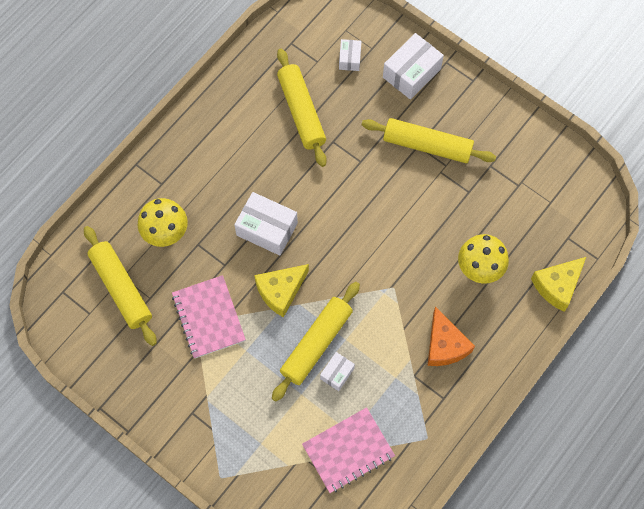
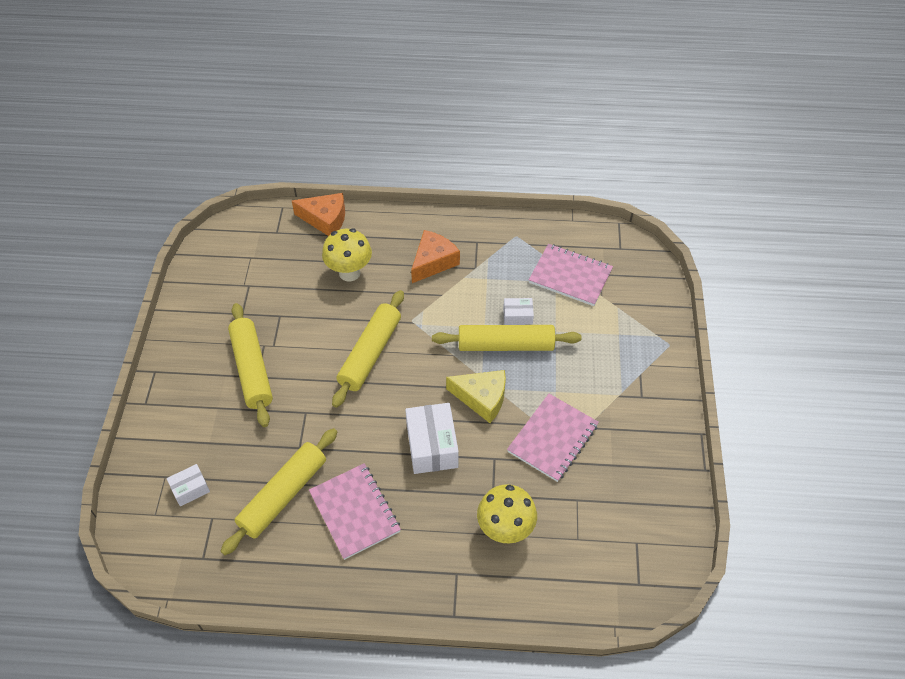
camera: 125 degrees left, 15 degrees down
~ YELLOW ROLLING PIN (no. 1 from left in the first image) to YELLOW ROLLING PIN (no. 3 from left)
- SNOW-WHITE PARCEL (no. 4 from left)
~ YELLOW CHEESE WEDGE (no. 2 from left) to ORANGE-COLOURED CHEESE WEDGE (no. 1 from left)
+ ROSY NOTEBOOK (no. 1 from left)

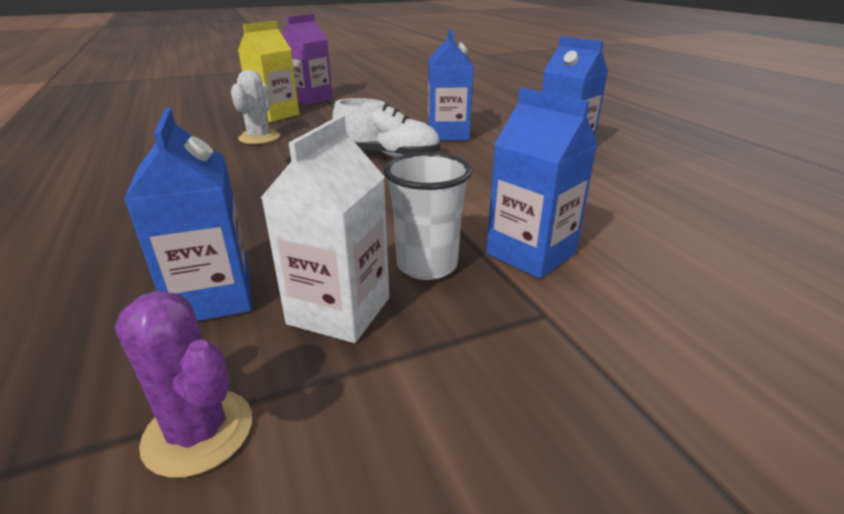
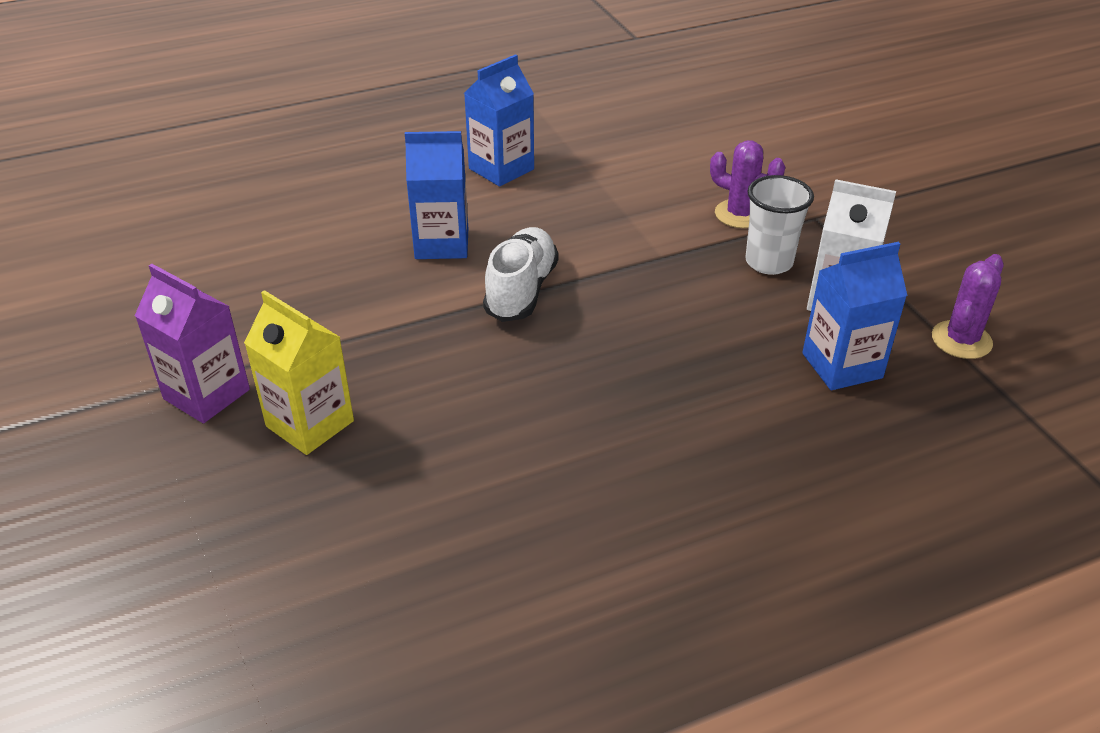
camera: 90 degrees left, 10 degrees up
- SNOW-WHITE SAGUARO CACTUS
~ BLUE CARTON (no. 3 from left) to ROYAL PURPLE SAGUARO CACTUS (no. 1 from left)

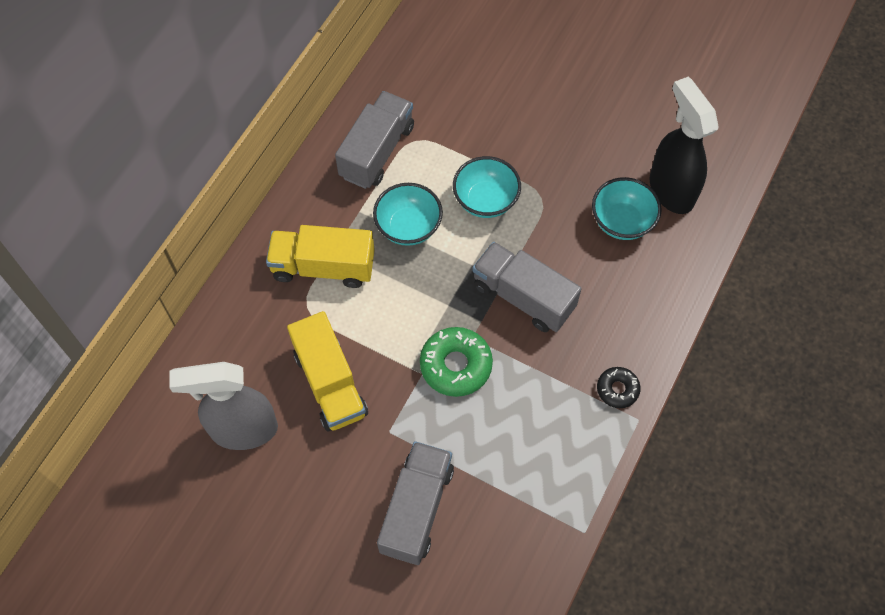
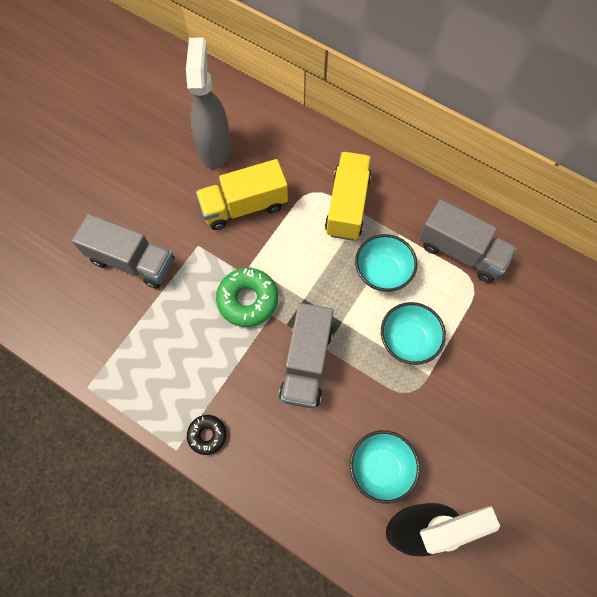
camera: 95 degrees right, 5 degrees up
~ ASH-GREY TOY TRUCK (no. 3 from left in the first image) 150 degrees clockwise

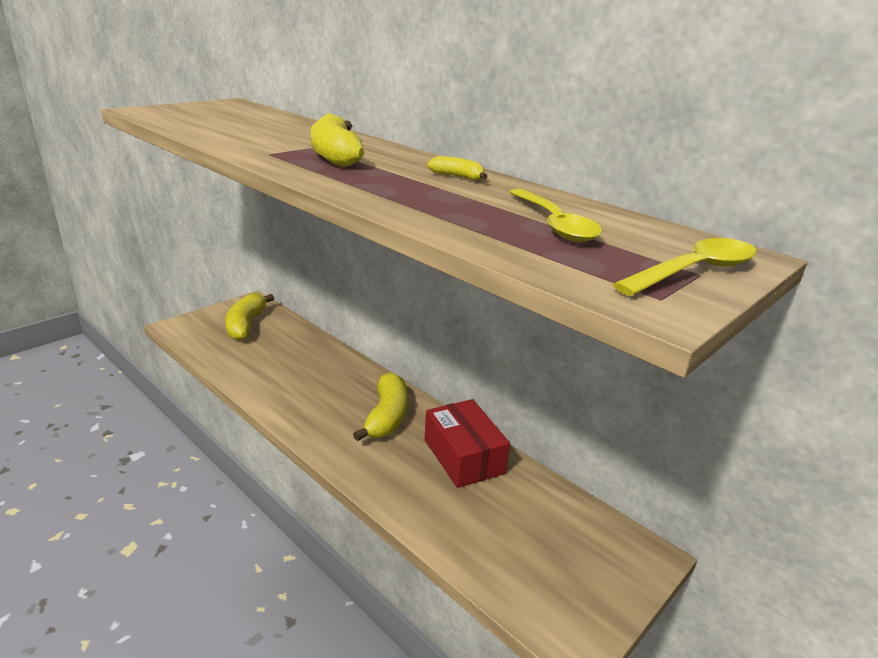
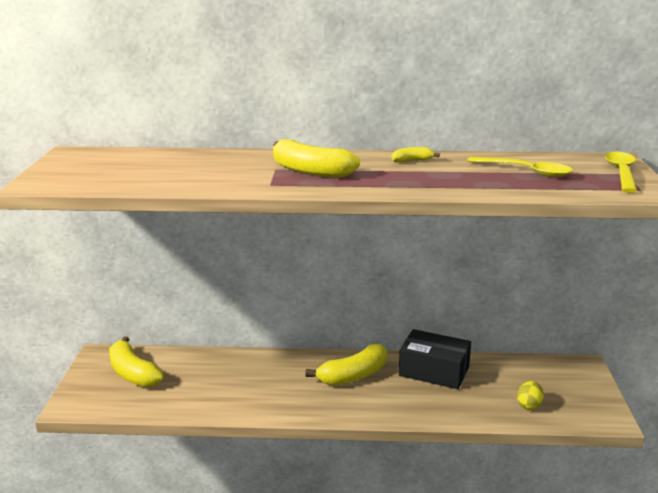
camera: 40 degrees left, 5 degrees down
~ YELLOW BANANA (no. 3 from left) 90 degrees clockwise
~ SCARLET PARCEL to JET-BLACK PARCEL
+ YELLOW TOY EGG

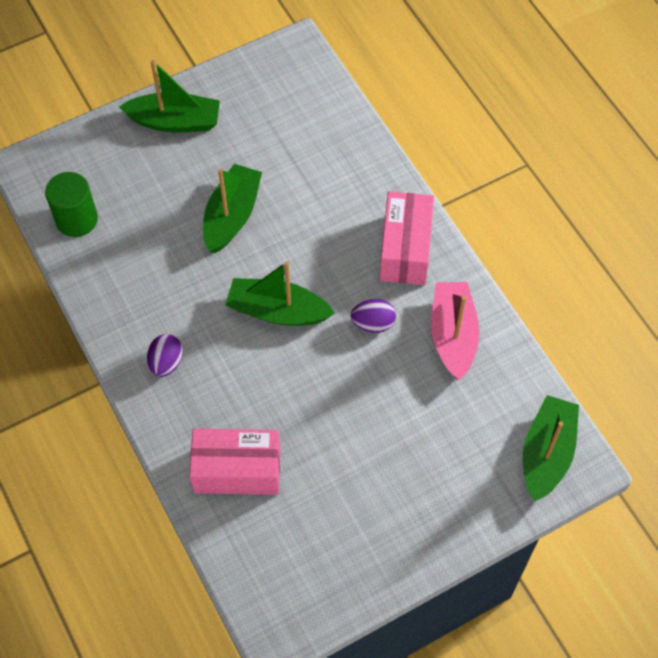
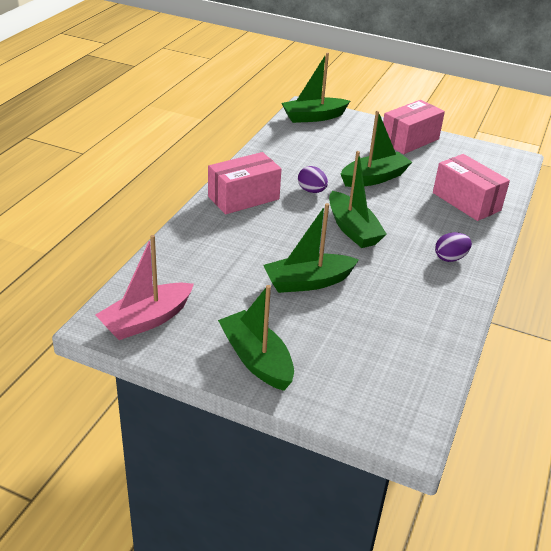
camera: 130 degrees left, 25 degrees down
- GREEN CYLINDER SHAPE
~ ROSY TOY BOAT
+ GREEN TOY BOAT (no. 5 from left)
+ ROSY PARCEL (no. 2 from left)

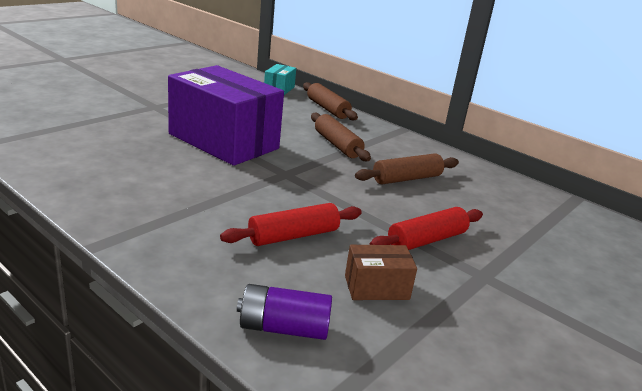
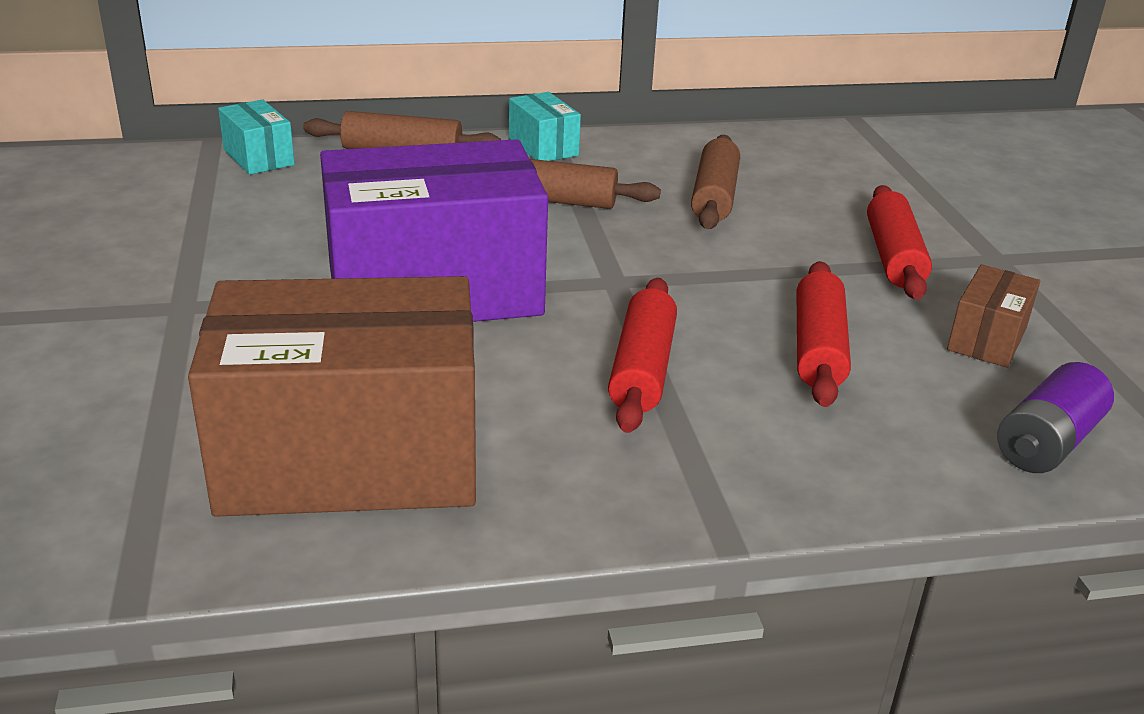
camera: 50 degrees left, 5 degrees up
+ DARK BROWN PARCEL (no. 1 from left)
+ TEAL PARCEL (no. 2 from left)
+ SCARLET ROLLING PIN (no. 1 from left)

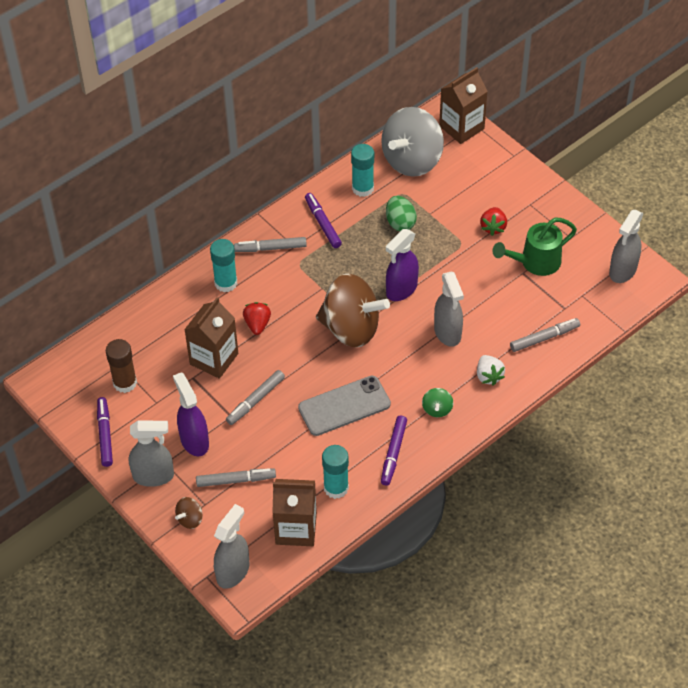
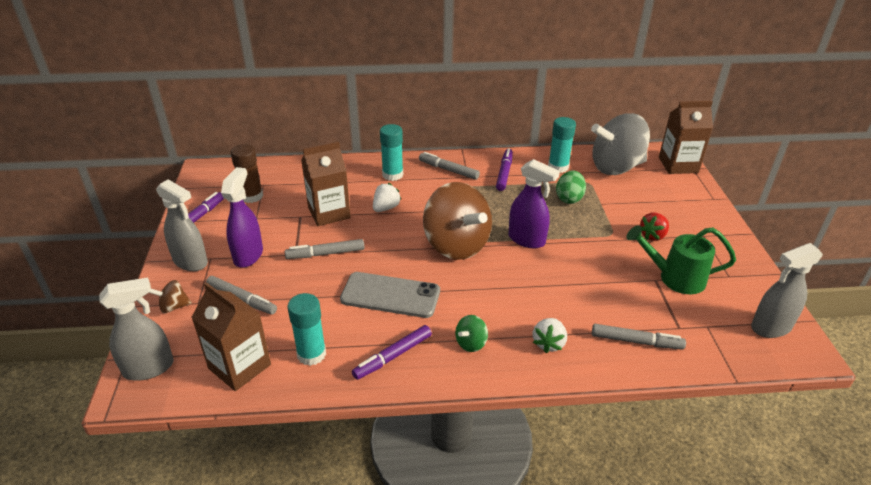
camera: 35 degrees right, 15 degrees down
~ SCARLET BERRY (no. 1 from left) to SNOW-WHITE BERRY (no. 1 from left)
~ ROYAL PURPLE SPRAY BOTTLE (no. 2 from left) 135 degrees counterclockwise
- ASH-GREY SPRAY BOTTLE (no. 3 from left)

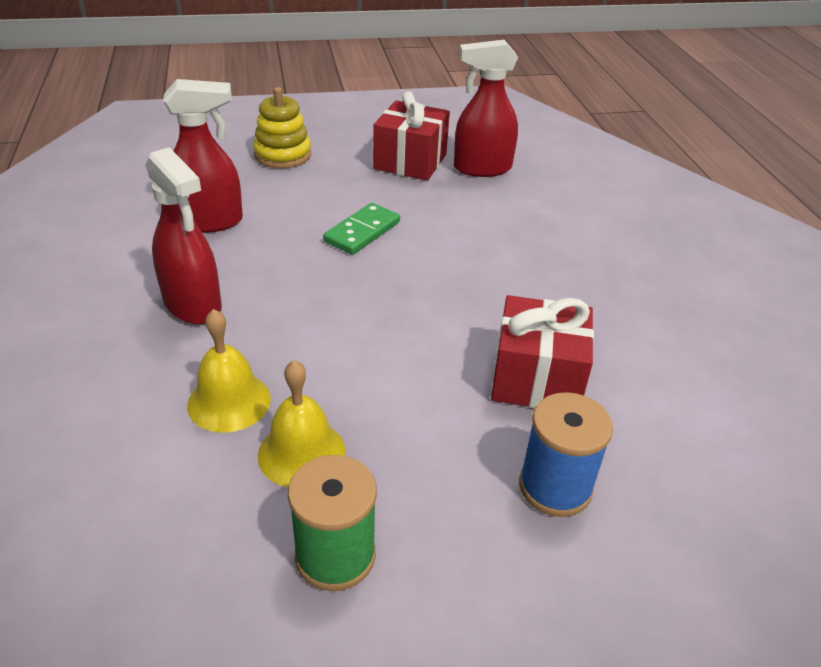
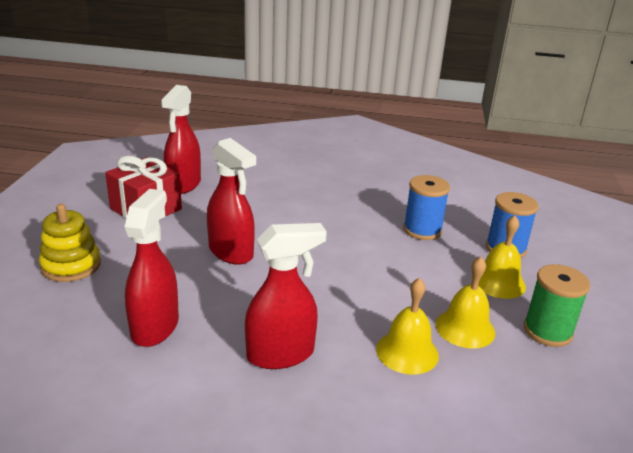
camera: 70 degrees left, 10 degrees down
~ GREEN DOMINO TILE to SCARLET SPRAY BOTTLE (no. 3 from left)
~ SCARLET PRESENT (no. 2 from left) to BLUE REEL OF THREAD (no. 1 from left)
+ YELLOW SCHOOL BELL (no. 3 from left)

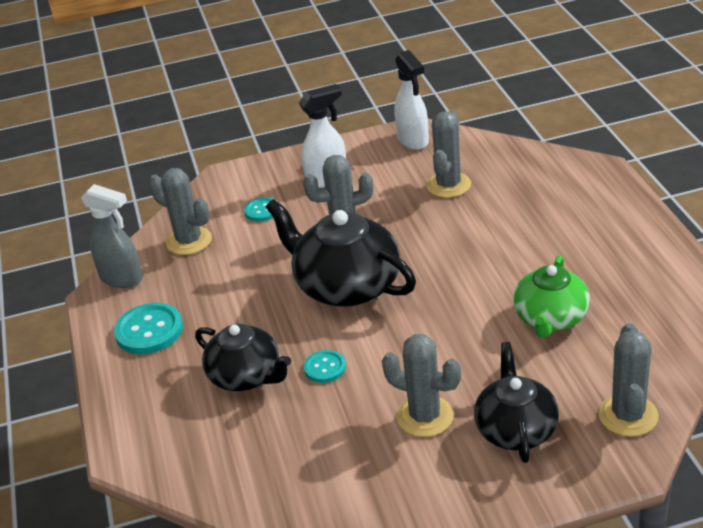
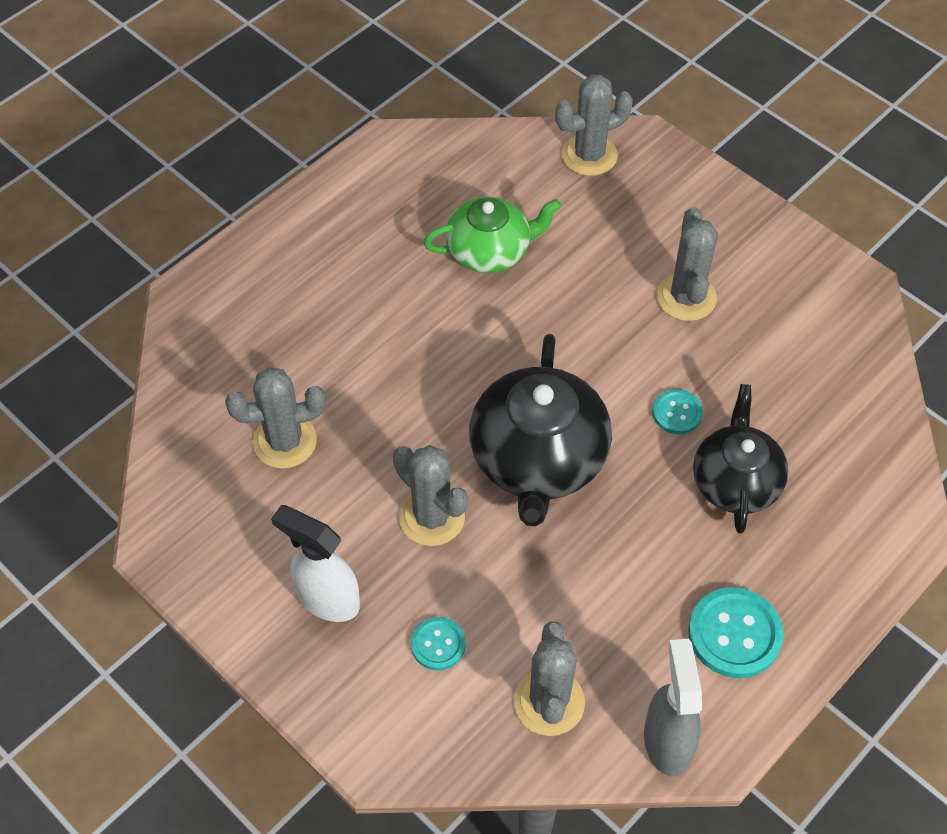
camera: 125 degrees left, 20 degrees up
- SNOW-WHITE SPRAY BOTTLE (no. 2 from left)
- JET-BLACK TEAPOT (no. 3 from left)

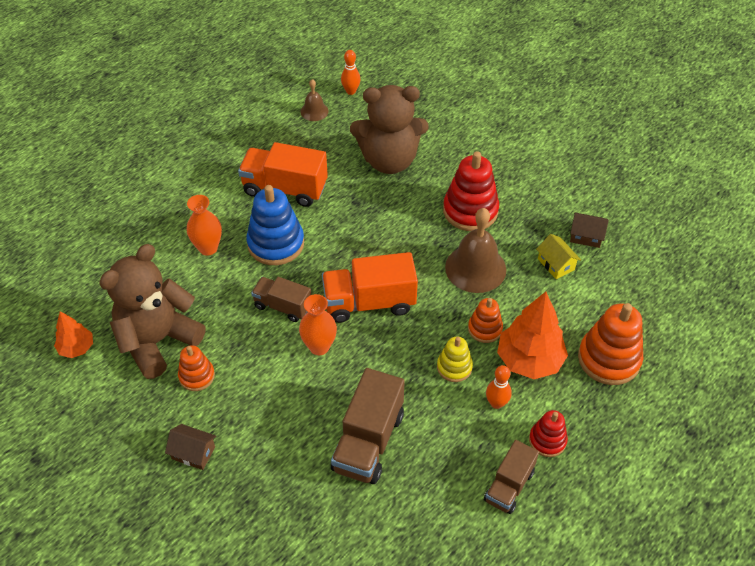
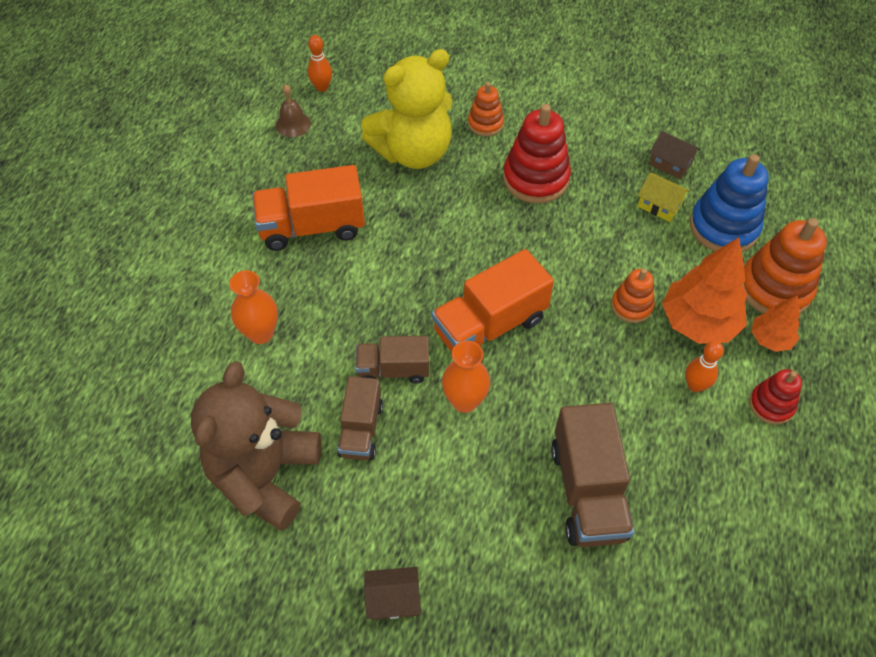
camera: 25 degrees left, 5 degrees up
~ ORANGE-COLOURED TOY TREE (no. 1 from left in the first image) to ORANGE-COLOURED TOY TREE (no. 2 from left)
~ ORANGE-COLOURED STACKING TOY (no. 1 from left)
~ BLUE STACKING TOY
~ DARK BROWN STUFFED BEAR (no. 2 from left) to YELLOW STUFFED BEAR
- YELLOW STACKING TOY
- DARK BROWN SCHOOL BELL (no. 2 from left)
~ DARK BROWN TOY TRUCK (no. 3 from left in the first image) to DARK BROWN TOY TRUCK (no. 1 from left)
~ DARK BROWN HOUSE (no. 2 from left) 45 degrees clockwise

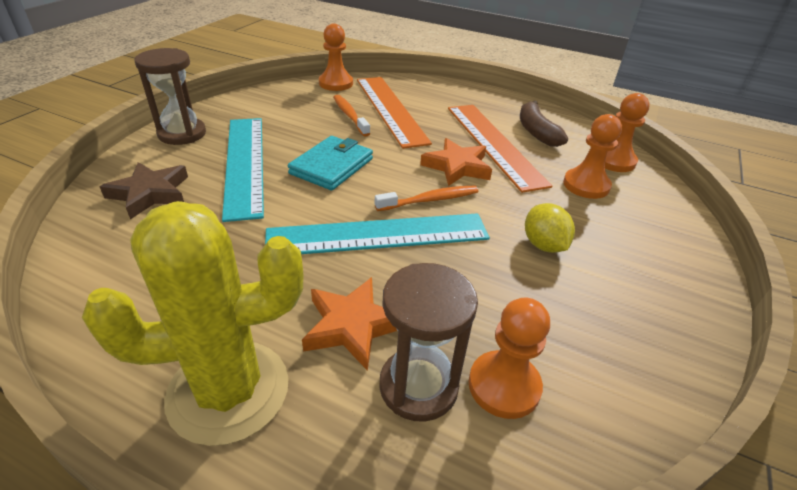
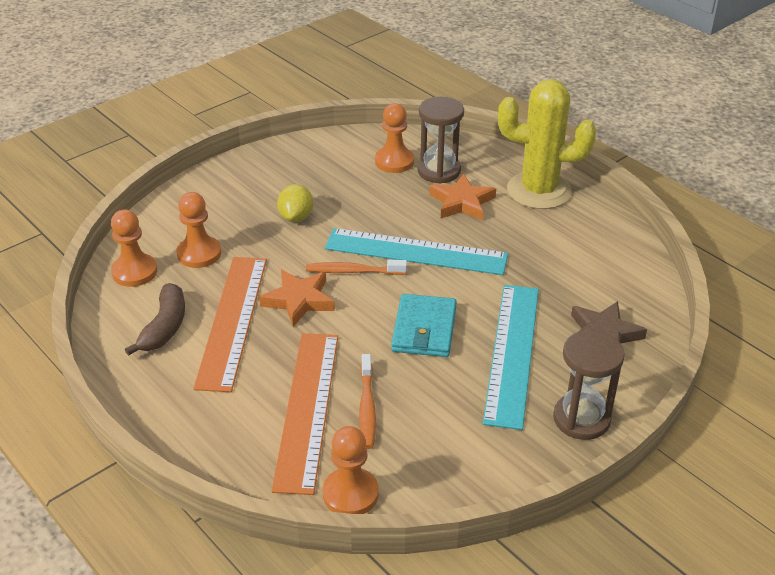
camera: 155 degrees left, 0 degrees up
~ TEAL BILLFOLD 45 degrees counterclockwise

